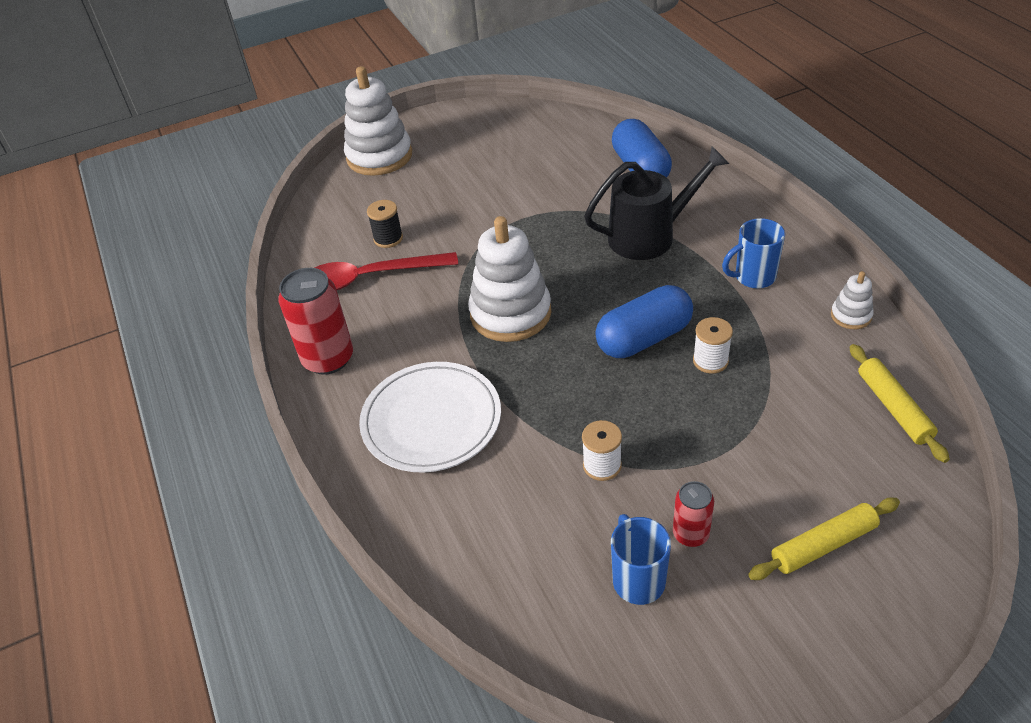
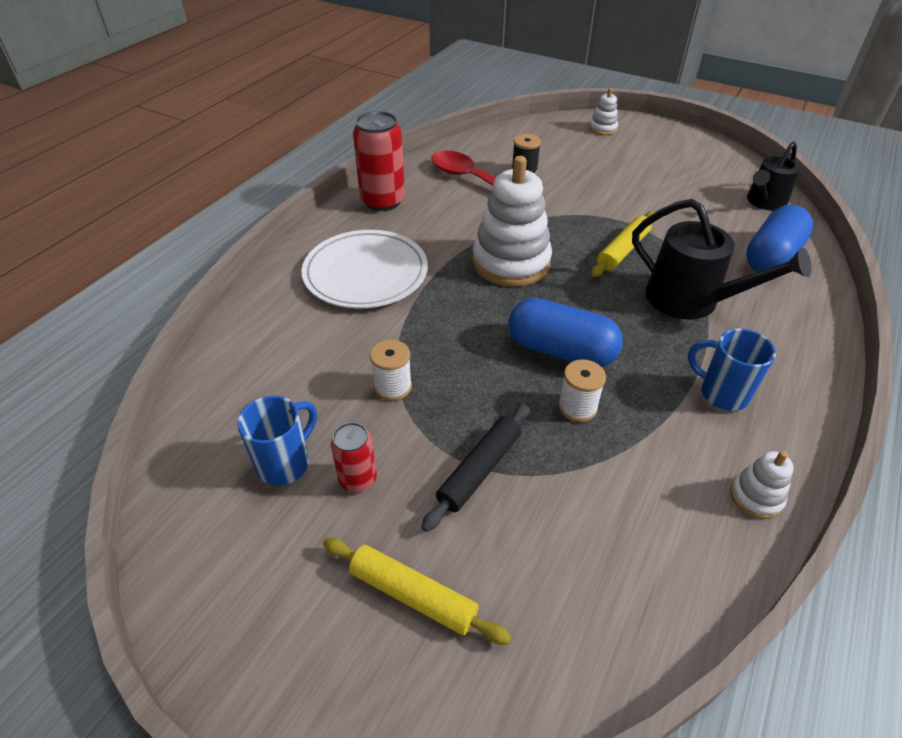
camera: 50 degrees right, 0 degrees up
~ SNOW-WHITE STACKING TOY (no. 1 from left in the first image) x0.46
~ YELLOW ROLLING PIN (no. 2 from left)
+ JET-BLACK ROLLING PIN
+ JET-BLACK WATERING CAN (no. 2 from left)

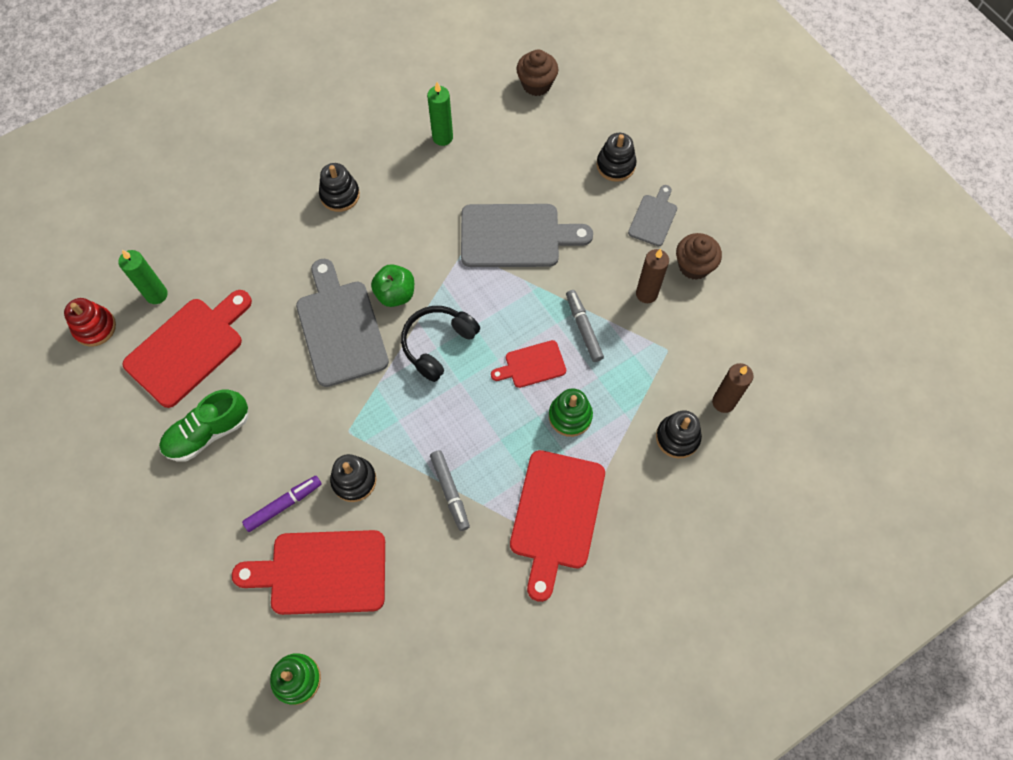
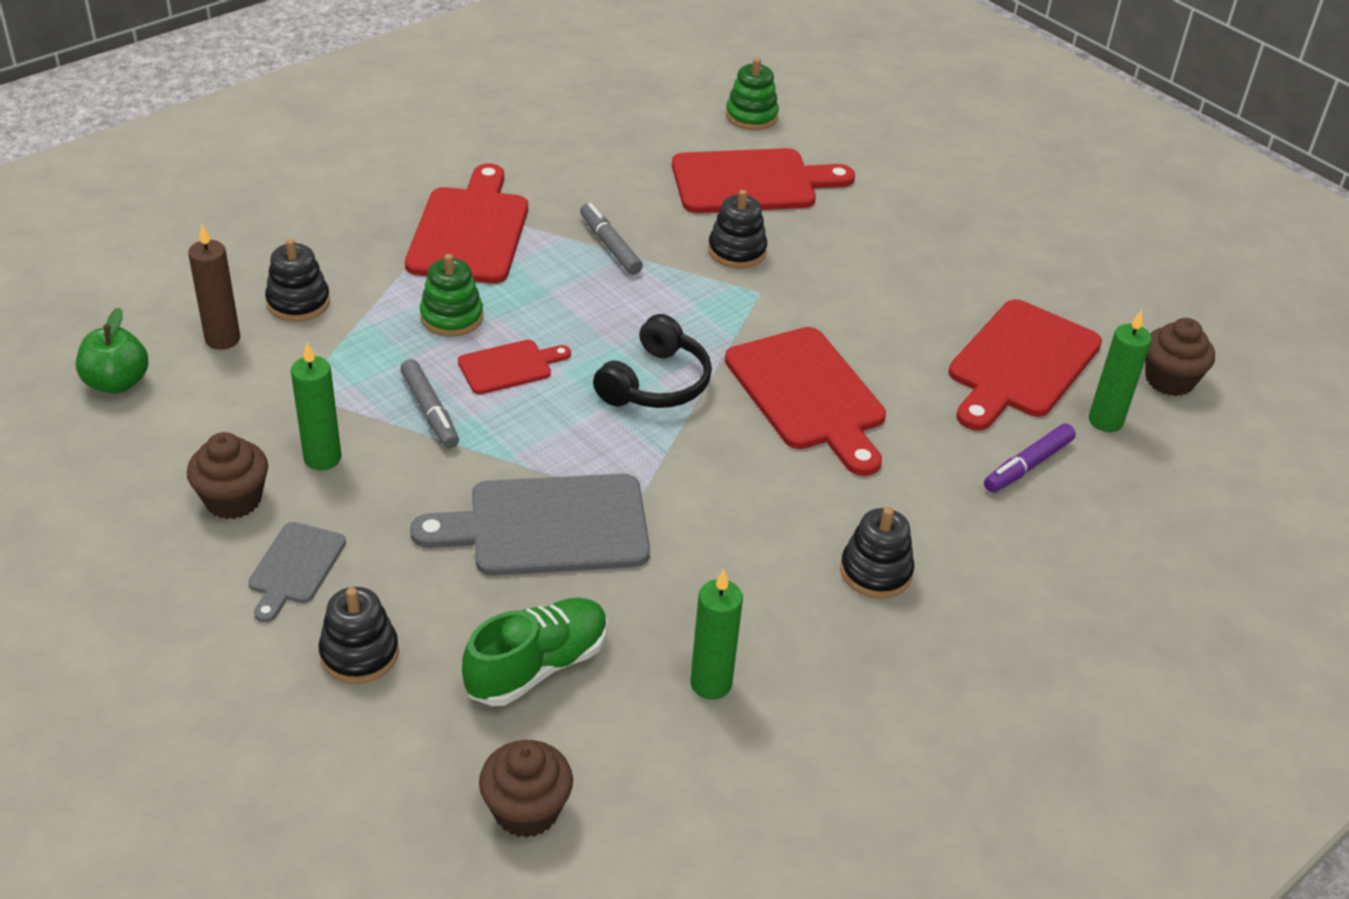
camera: 170 degrees right, 25 degrees down
~ SCARLET STACKING TOY to DARK BROWN CUPCAKE (no. 3 from left)
~ GREEN LACE-UP SHOE
~ ROYAL PURPLE MARKER PEN
~ ASH-GREY BREAD BOARD (no. 1 from left) to SCARLET BREAD BOARD (no. 4 from left)
~ GREEN APPLE
~ DARK BROWN WAX CANDLE (no. 1 from left) to GREEN WAX CANDLE (no. 1 from left)

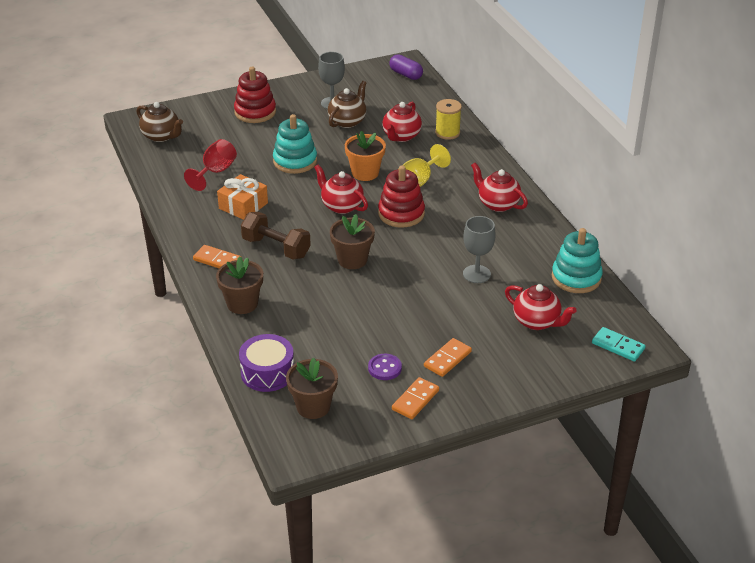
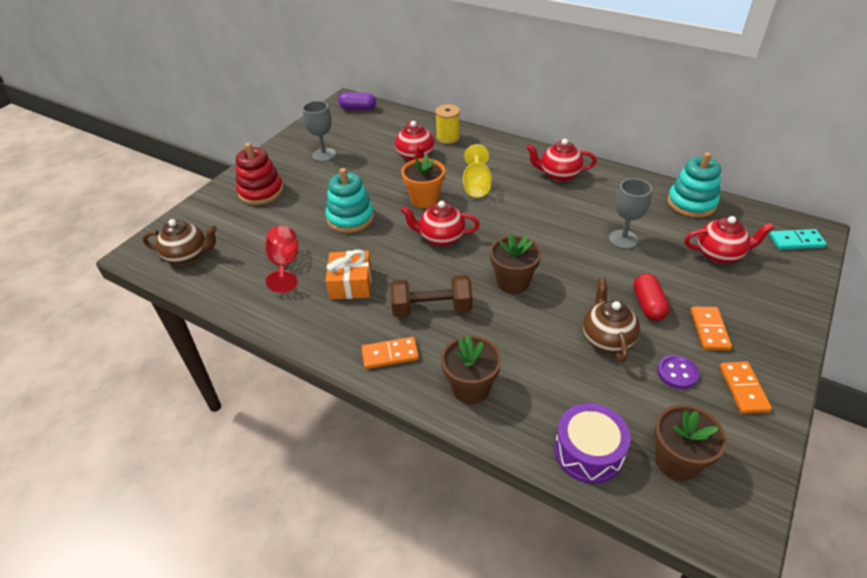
camera: 35 degrees left, 5 degrees up
~ DARK BROWN TEAPOT (no. 2 from left)
- SCARLET STACKING TOY (no. 2 from left)
+ SCARLET PILL SHAPE

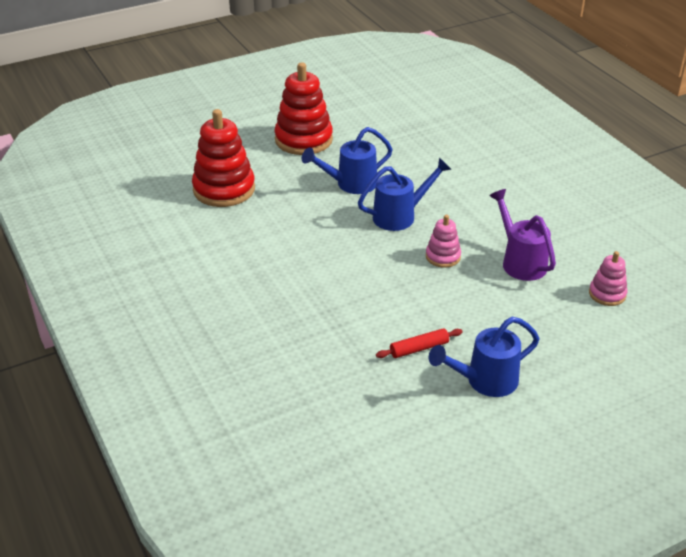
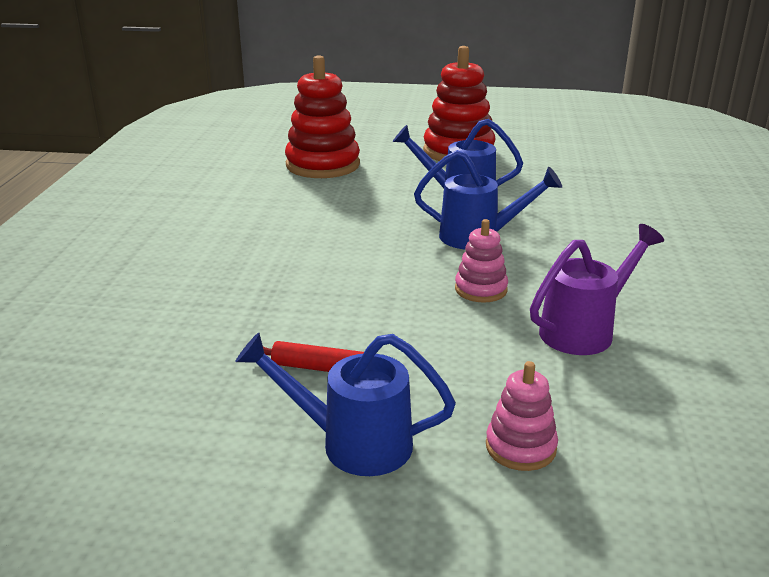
camera: 35 degrees right, 10 degrees down
~ ROYAL PURPLE WATERING CAN 45 degrees clockwise
~ ROSY STACKING TOY (no. 2 from left)

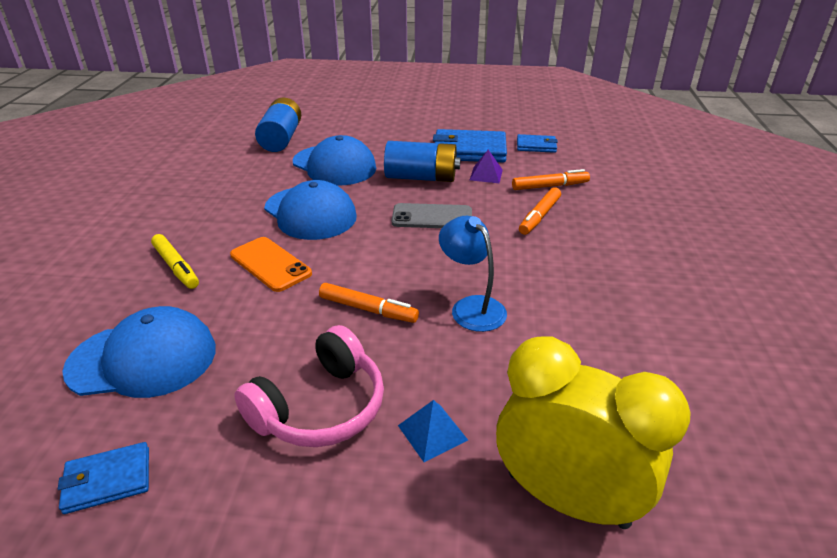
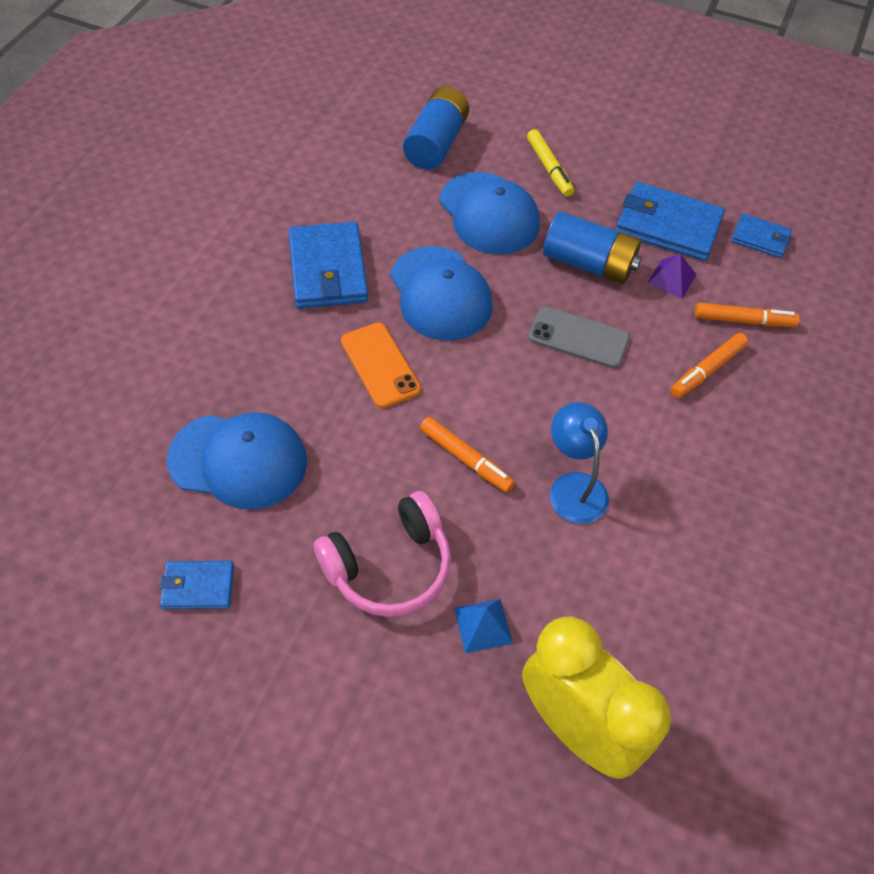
camera: 15 degrees right, 20 degrees up
~ YELLOW MARKER PEN
+ BLUE BILLFOLD (no. 2 from left)

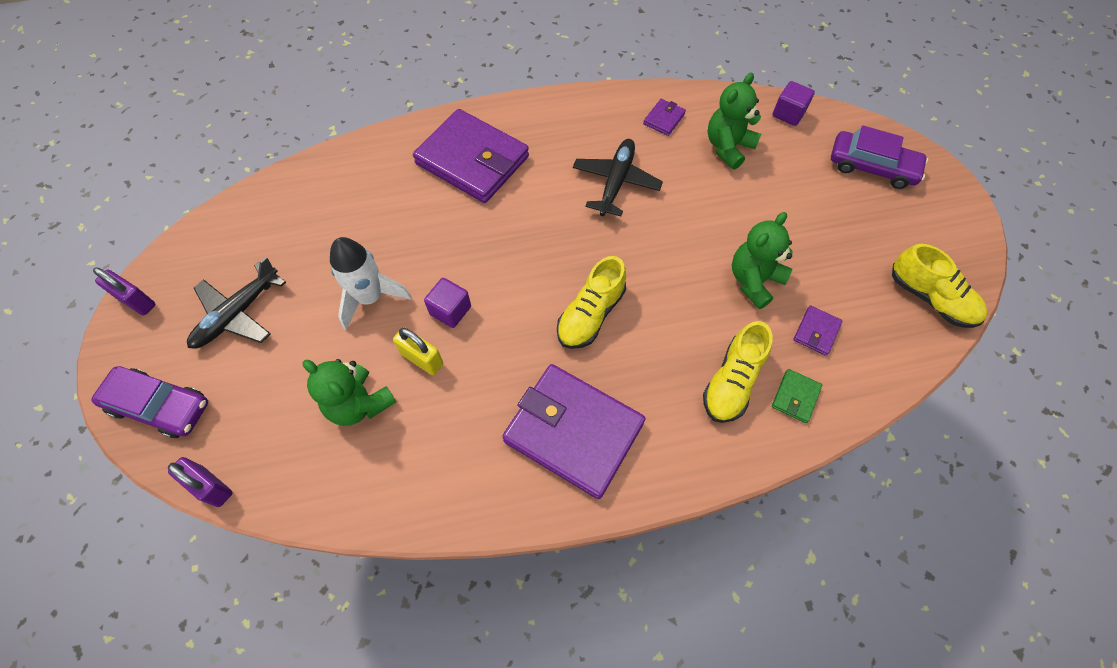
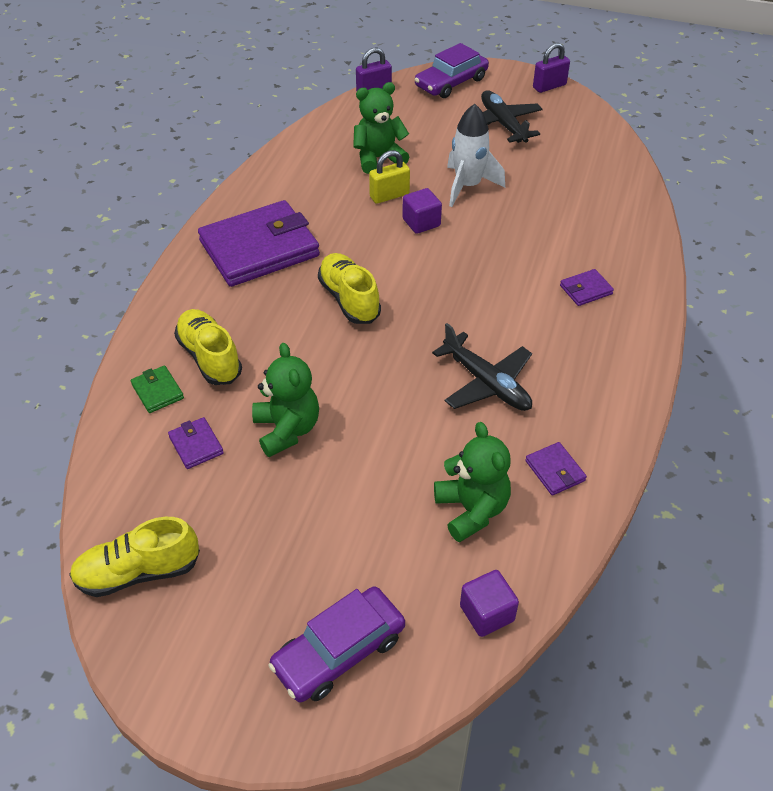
camera: 120 degrees right, 15 degrees down
~ ROYAL PURPLE BILLFOLD (no. 1 from left in the first image) x0.41

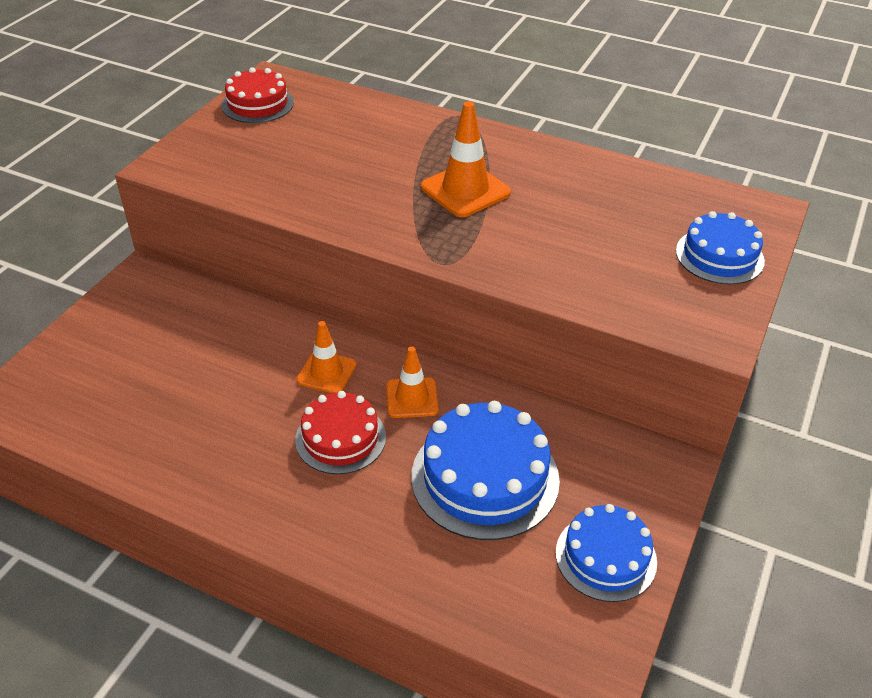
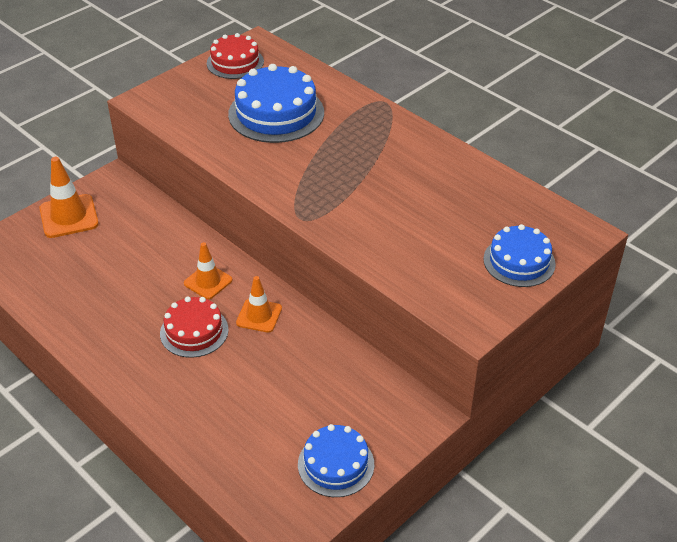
camera: 20 degrees right, 0 degrees up
~ BLUE GATEAU (no. 1 from left)
~ ORANGE-COLOURED TRAFFIC CONE (no. 3 from left in the first image) to ORANGE-COLOURED TRAFFIC CONE (no. 1 from left)

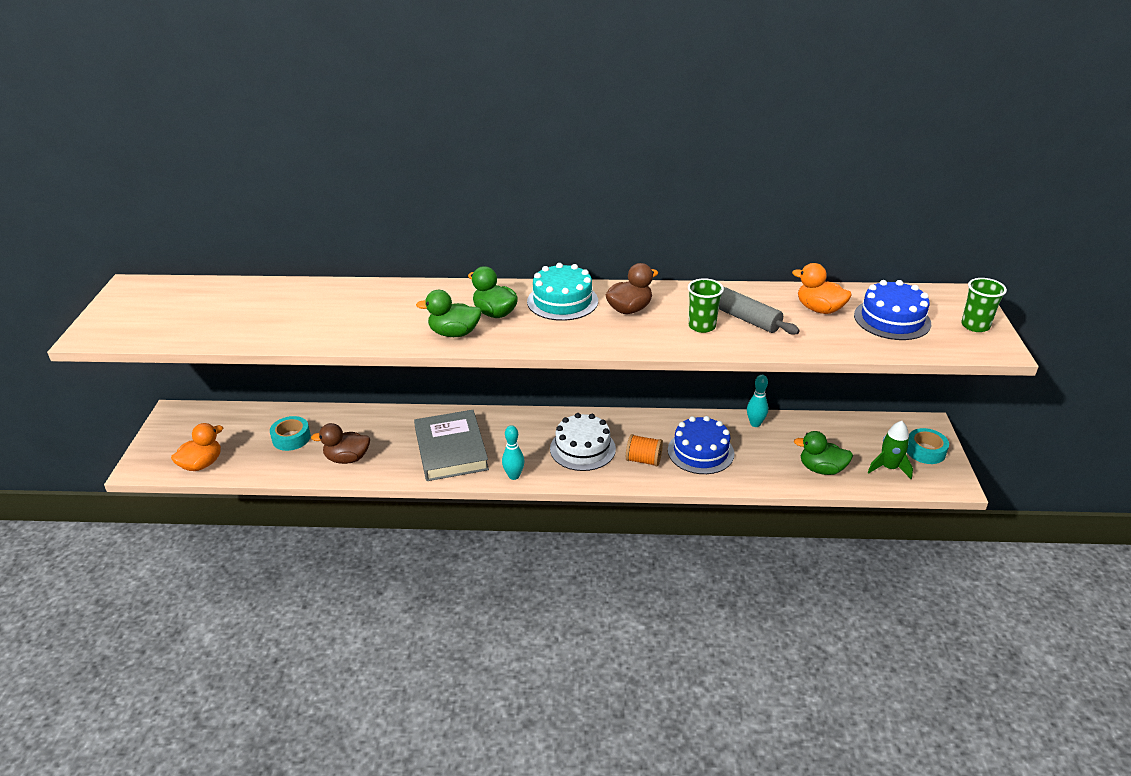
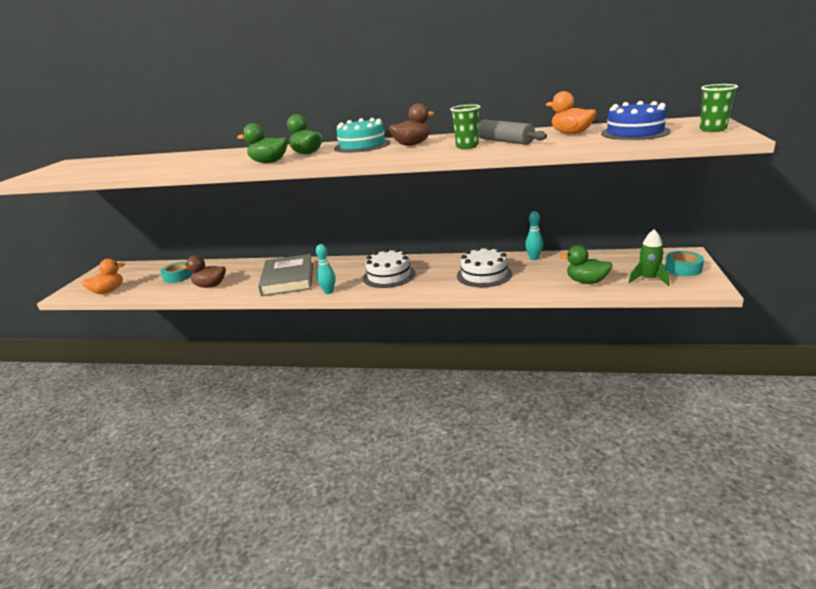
camera: 10 degrees right, 10 degrees down
- ORANGE-COLOURED REEL OF THREAD
~ BLUE GATEAU (no. 1 from left) to SNOW-WHITE GATEAU (no. 2 from left)

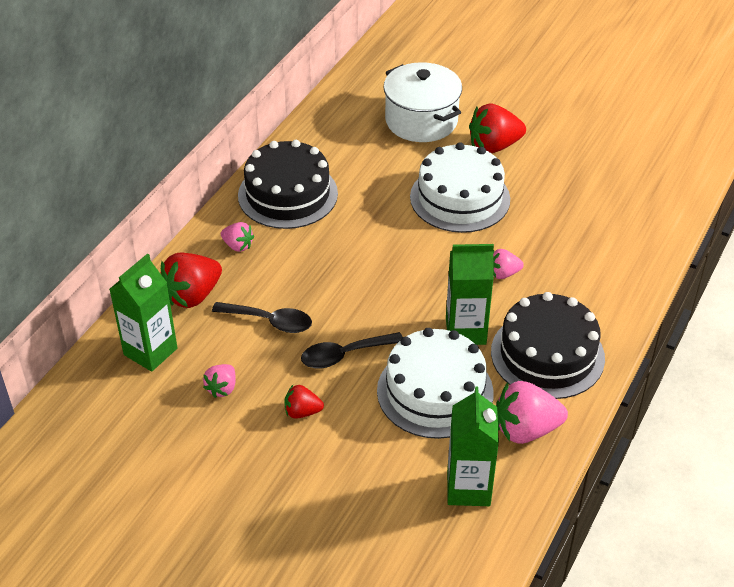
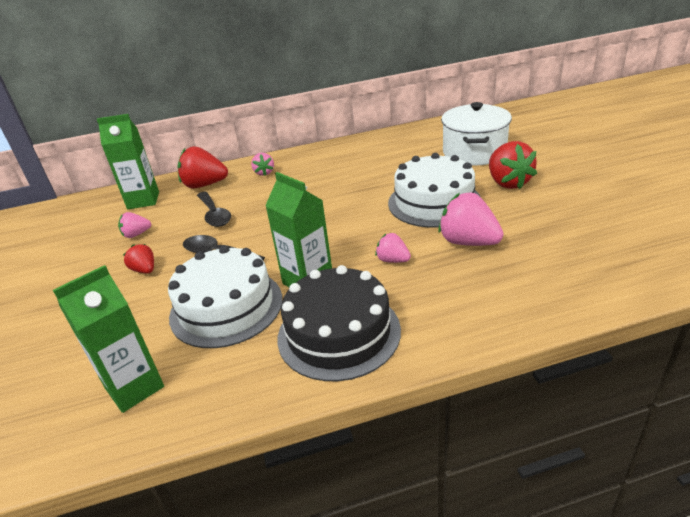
camera: 50 degrees right, 10 degrees down
- JET-BLACK GATEAU (no. 1 from left)
~ SCARLET BERRY (no. 3 from left) 135 degrees counterclockwise
~ ROSY BERRY (no. 4 from left)

